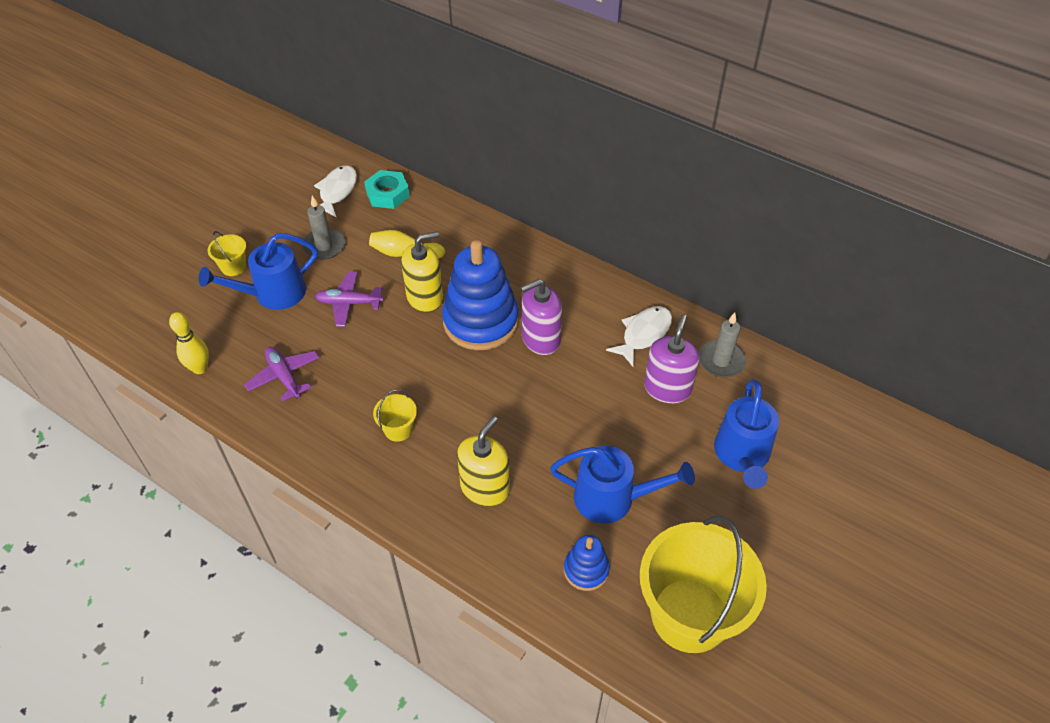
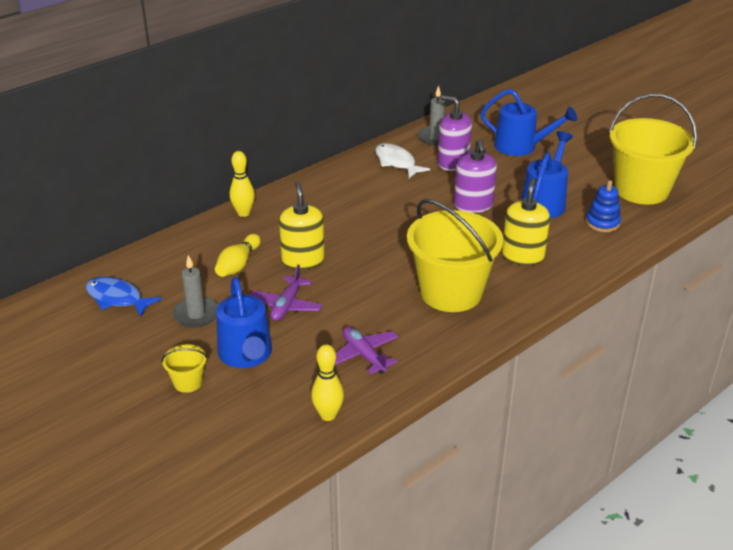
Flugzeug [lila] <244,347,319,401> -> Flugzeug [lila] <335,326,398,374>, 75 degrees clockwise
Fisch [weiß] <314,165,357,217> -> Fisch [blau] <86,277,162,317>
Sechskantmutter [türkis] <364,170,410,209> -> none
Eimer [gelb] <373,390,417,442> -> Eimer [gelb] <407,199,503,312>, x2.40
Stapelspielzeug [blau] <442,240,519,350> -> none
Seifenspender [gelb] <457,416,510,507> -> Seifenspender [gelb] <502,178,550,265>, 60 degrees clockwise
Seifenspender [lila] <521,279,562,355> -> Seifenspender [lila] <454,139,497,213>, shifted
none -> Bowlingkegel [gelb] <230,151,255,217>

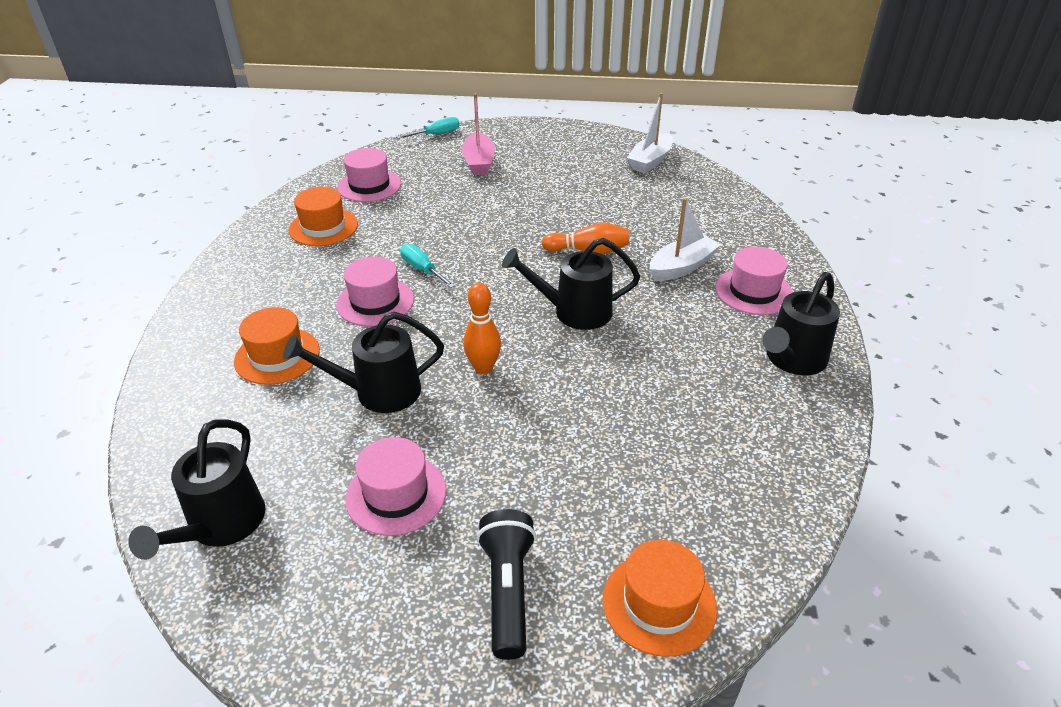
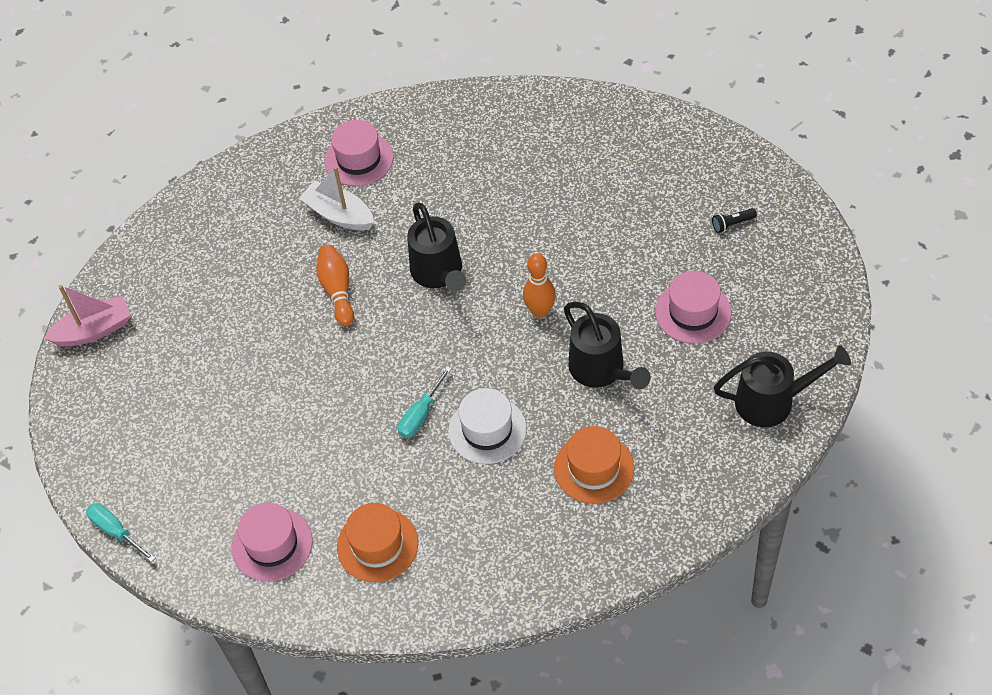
Hut [rosa] <336,257,414,326> -> Hut [weiß] <448,388,527,464>
Boot [rosa] <462,93,495,175> -> Boot [rosa] <44,285,131,347>, shifted
Taschenlampe [schwarz] <477,509,536,660> -> Taschenlampe [schwarz] <712,208,757,233>, x0.49
Hut [orange] <603,540,717,657> -> none
Boot [weiß] <627,93,673,173> -> none
Gießkanne [schwarz] <763,272,840,375> -> none

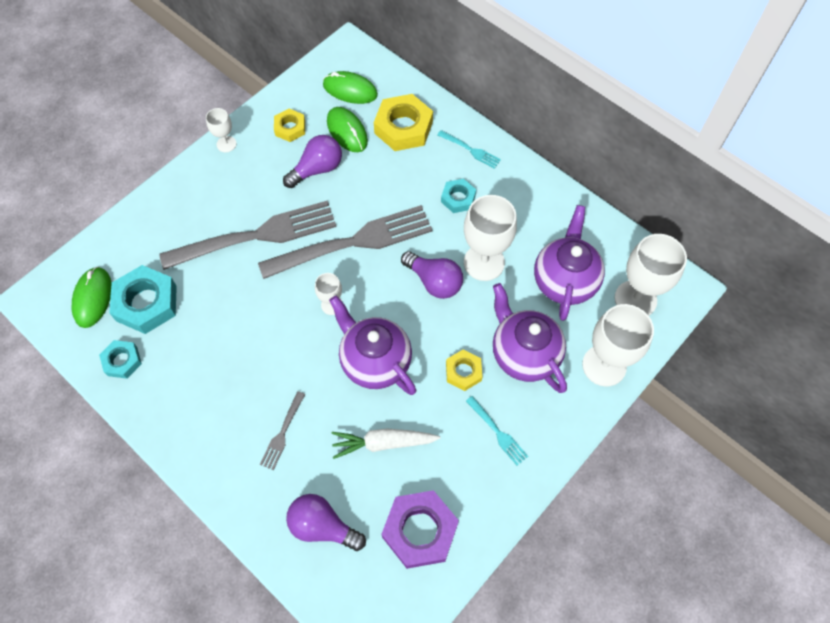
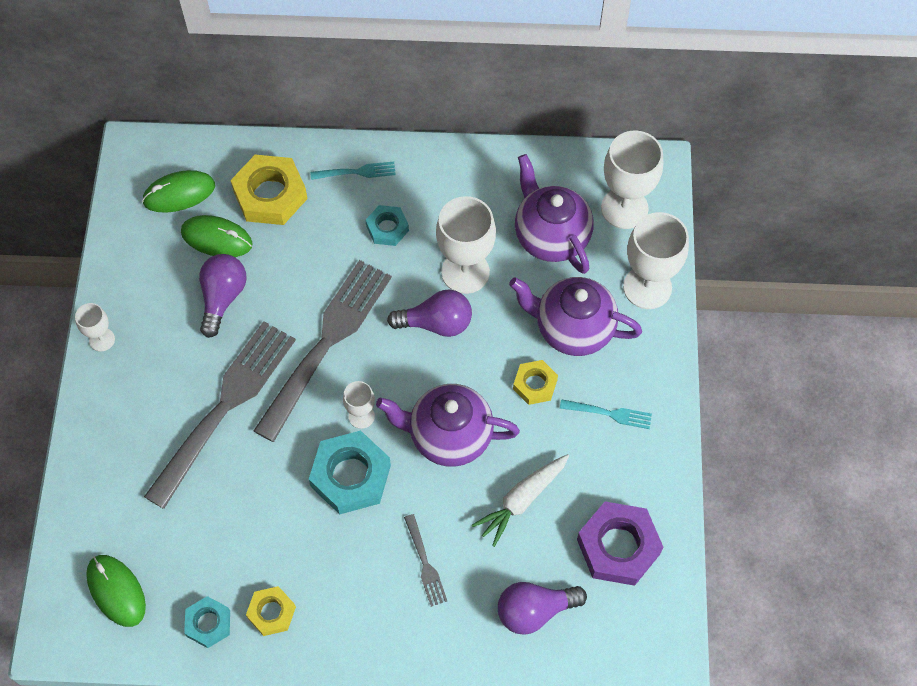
Sechskantmutter [türkis] <109,265,177,334> -> Sechskantmutter [türkis] <309,431,391,515>, shifted
Sechskantmutter [gelb] <274,109,305,142> -> Sechskantmutter [gelb] <246,586,296,636>, shifted

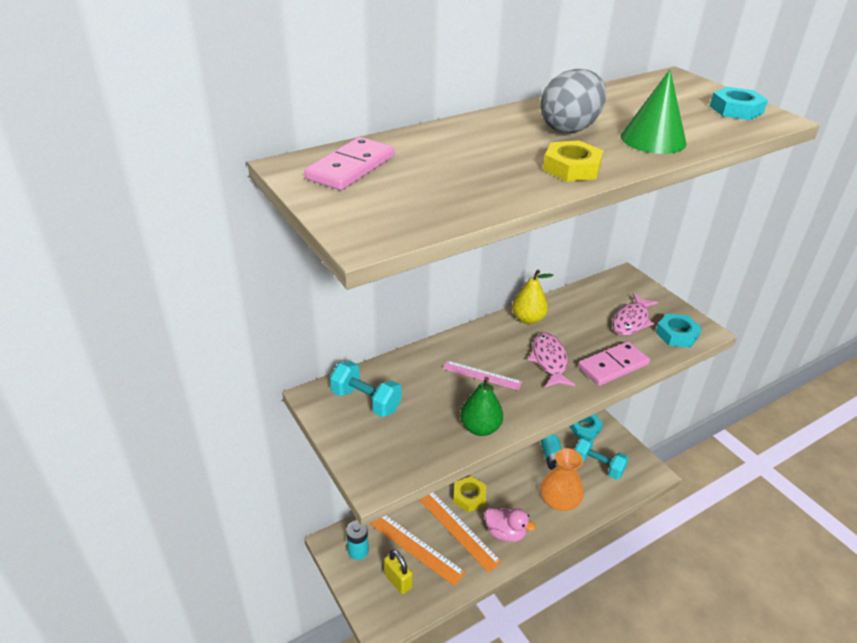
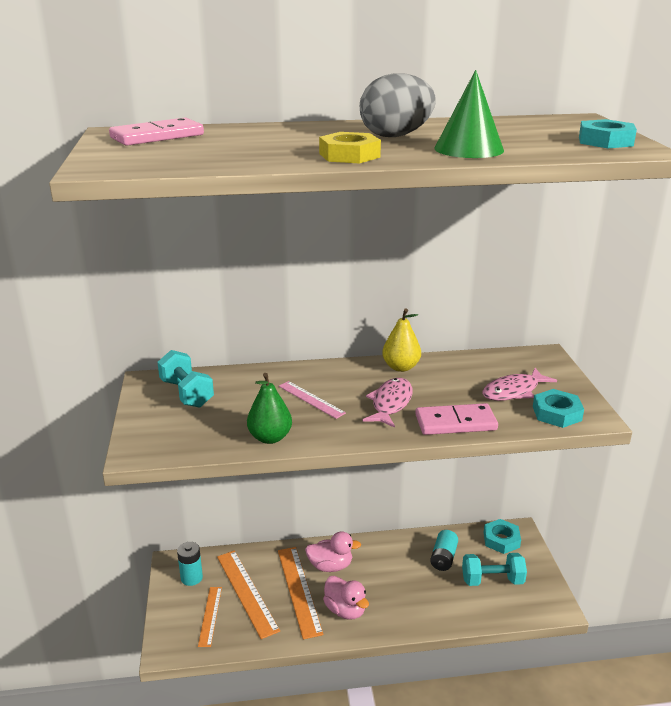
Vorhängeschloss [gelb] <384,549,413,594> -> Lineal [orange] <198,587,222,647>
Sechskantmutter [gelb] <453,476,486,512> -> Ente [rosa] <305,531,361,572>
Vase [orange] <541,448,584,511> -> none
Hantel [türkis] <575,436,629,479> -> Hantel [türkis] <462,553,527,586>, 60 degrees counterclockwise

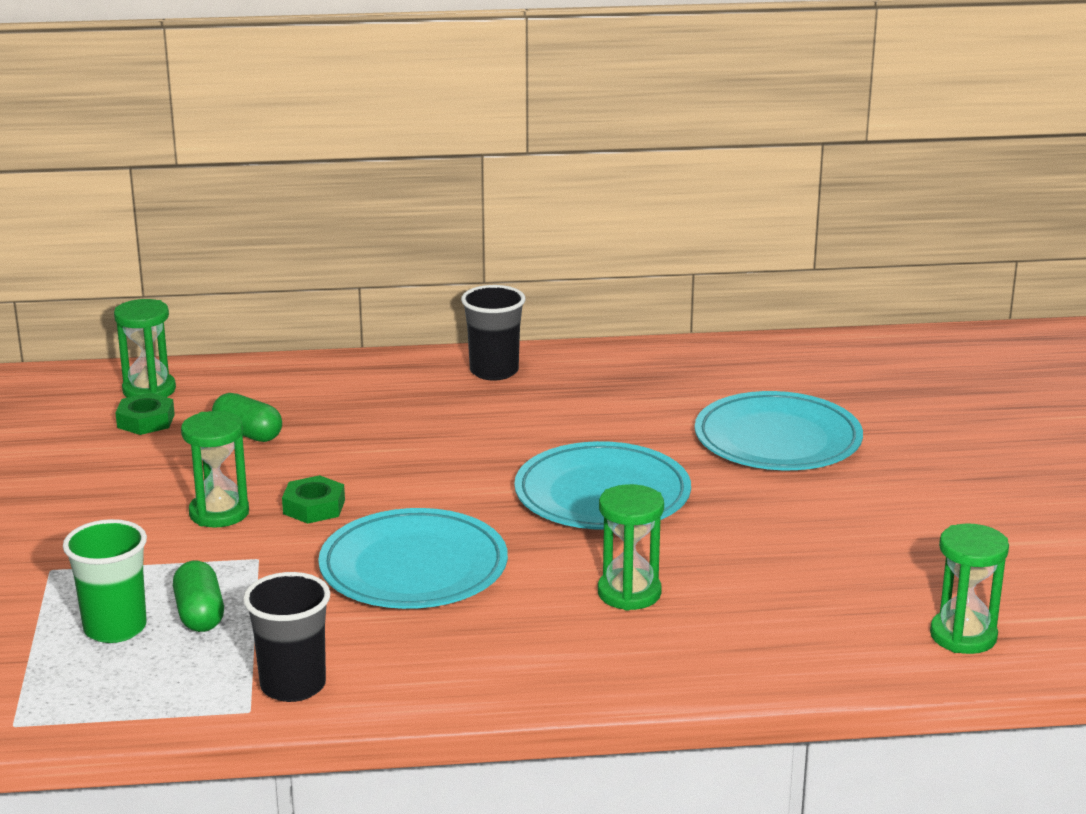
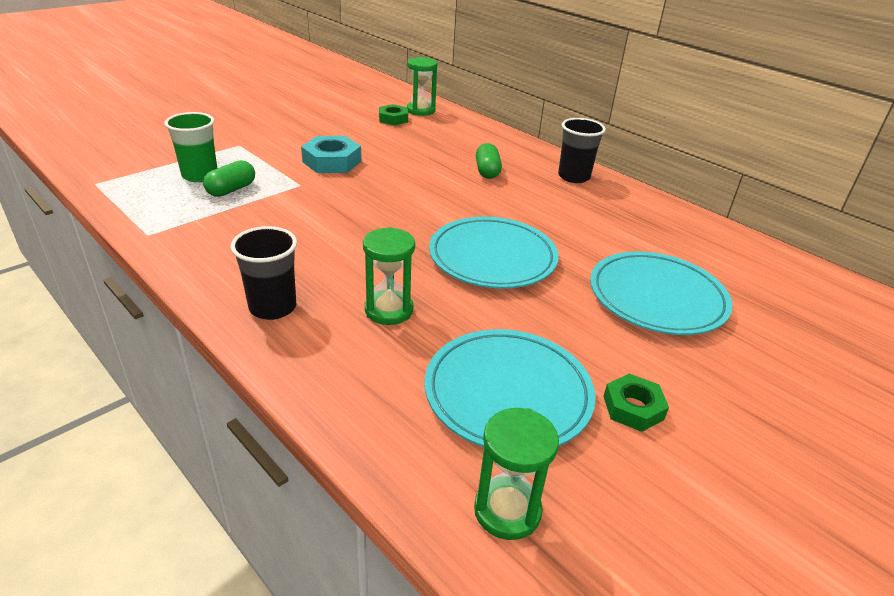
Sanduhr [grün] <181,411,249,528> -> Sechskantmutter [türkis] <301,136,361,173>
Kapsel [grün] <212,393,282,442> -> Kapsel [grün] <476,143,502,179>, shifted
Becher [schwarz] <243,572,330,702> -> Becher [schwarz] <231,226,297,320>, shifted
Sechskantmutter [grün] <282,475,345,524> -> Sechskantmutter [grün] <603,374,669,432>, shifted
Teller [türkis] <318,508,508,609> -> Teller [türkis] <425,329,596,447>, shifted

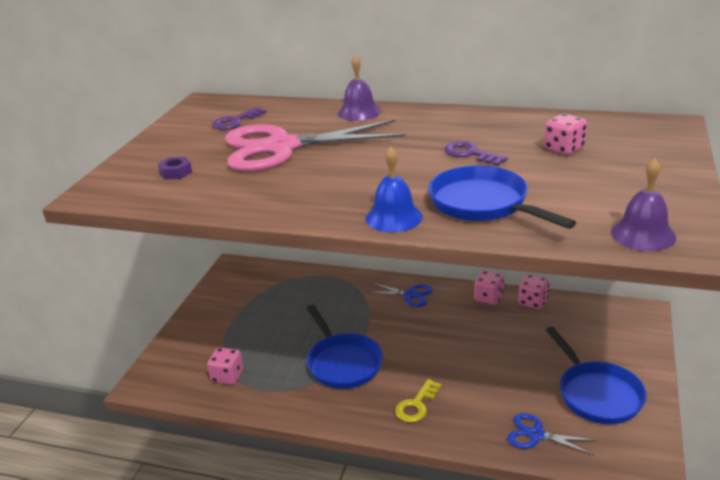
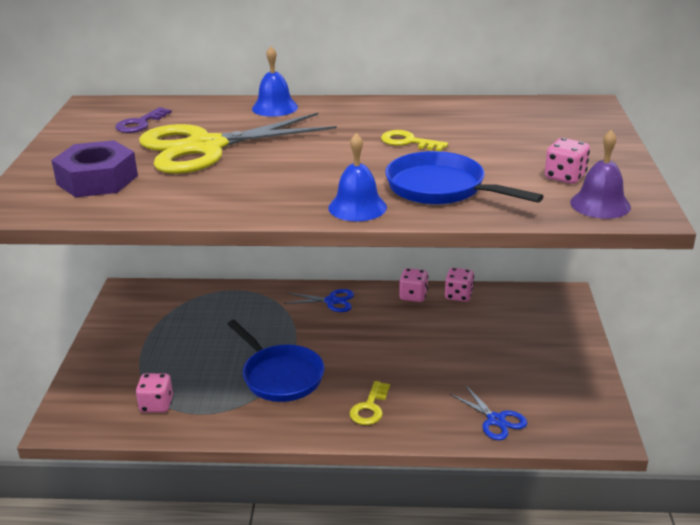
Sechskantmutter [lila] <158,157,192,180> -> Sechskantmutter [lila] <51,140,138,197>, x2.19
Schere [rosa] <225,120,406,172> -> Schere [gelb] <139,113,337,174>
Glocke [lila] <338,55,381,121> -> Glocke [blau] <252,46,298,117>
Schlüssel [lila] <444,141,508,166> -> Schlüssel [gelb] <381,130,448,151>
Schere [blau] <507,413,597,455> -> Schere [blau] <449,385,527,440>, 135 degrees counterclockwise
Spielwürfel [rosa] <544,113,587,155> -> Spielwürfel [rosa] <545,138,590,184>, shifted
Pfanne [blau] <546,327,647,424> -> none

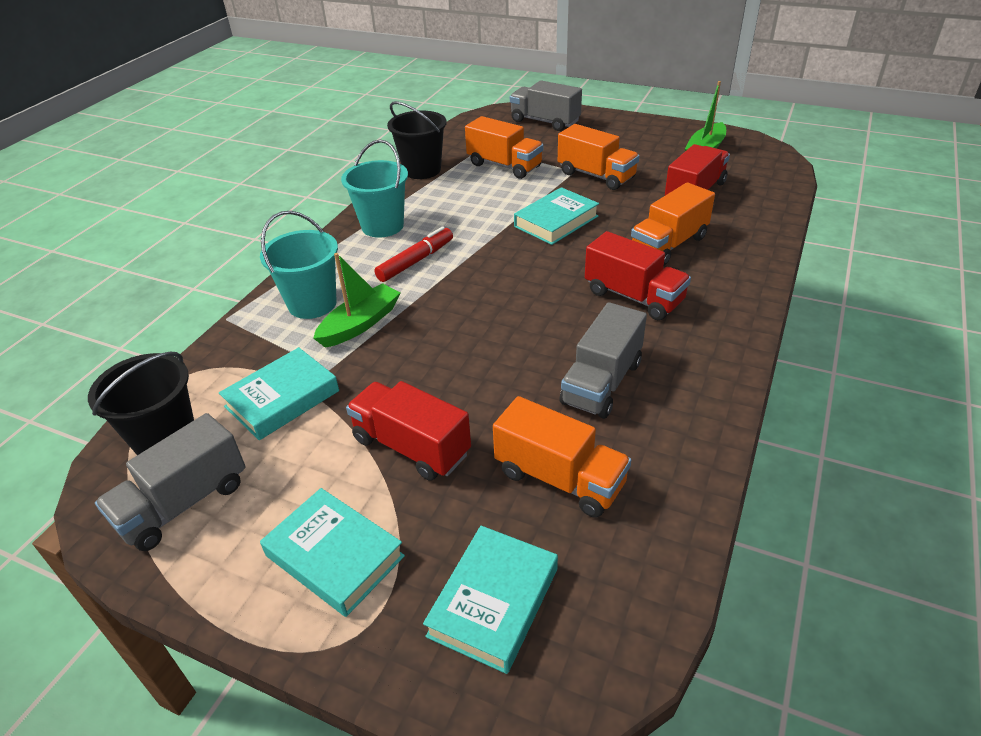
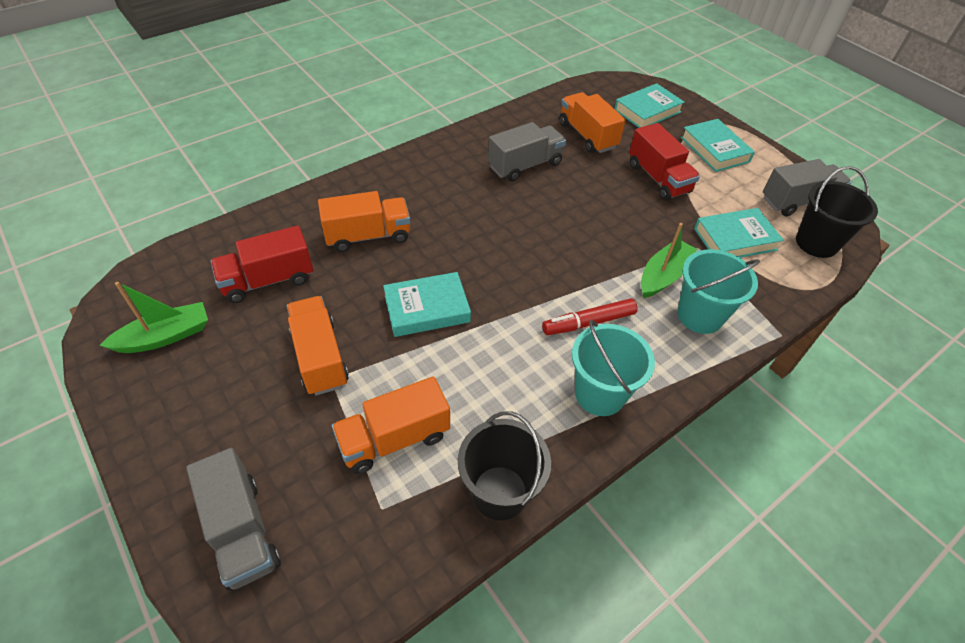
Boot [grün] <313,253,400,348> -> Boot [grün] <641,223,697,298>, 150 degrees clockwise
Lastwagen [orange] <465,116,543,179> -> Lastwagen [orange] <332,376,450,474>, 90 degrees counterclockwise
Lastwagen [rot] <585,231,691,320> -> none

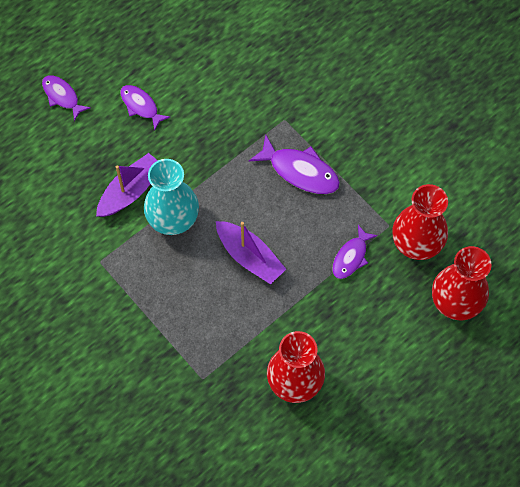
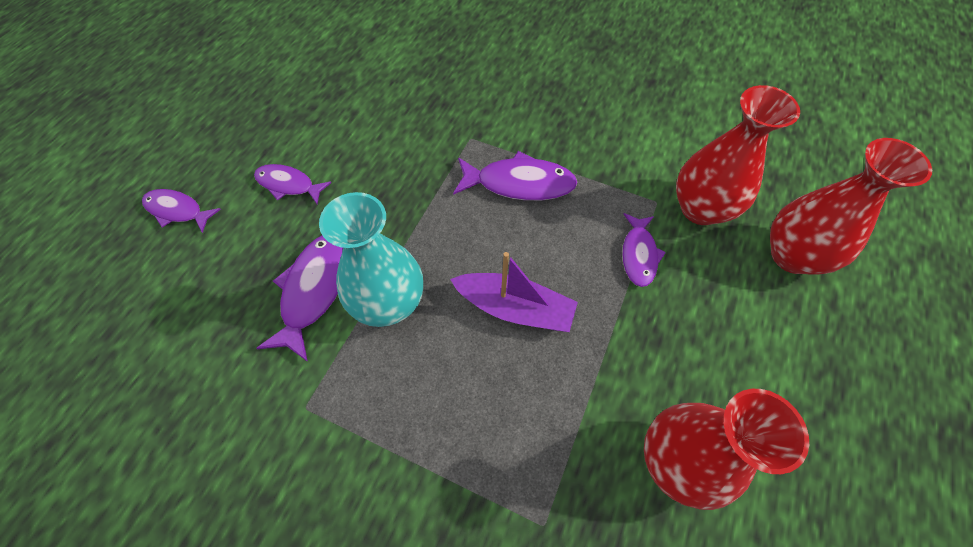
Boot [lila] <96,153,158,217> -> Fisch [lila] <256,235,343,362>

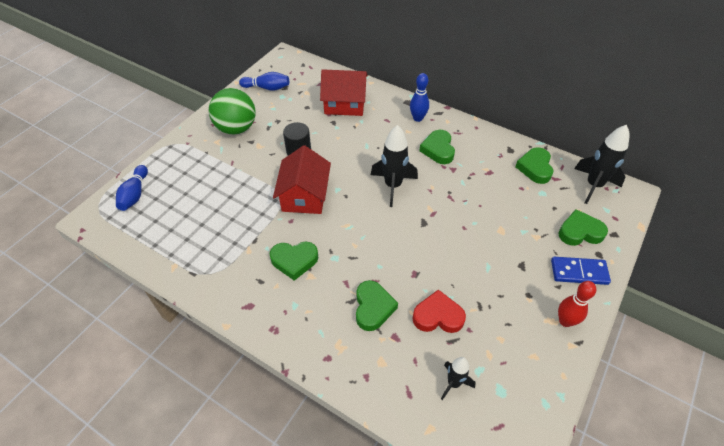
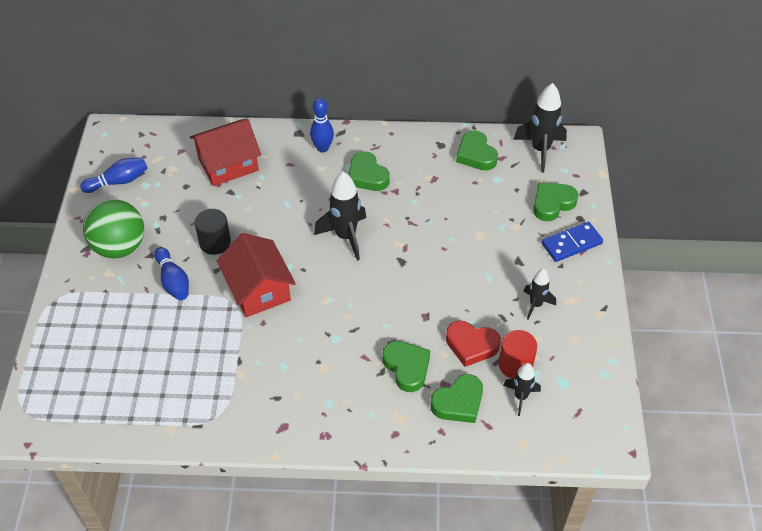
Bowlingkegel [blau] <116,165,148,211> -> Bowlingkegel [blau] <154,247,189,300>, shifted
Herz [grün] <270,242,318,281> -> Herz [grün] <430,374,483,423>, shifted
Herz [rot] <412,289,466,333> -> Herz [rot] <446,321,501,367>, 135 degrees counterclockwise
Bowlingkegel [rot] <558,281,596,327> -> none
none -> Vollzylinder [rot] <498,330,537,379>
none -> Rakete [schwarz] <524,269,556,320>

